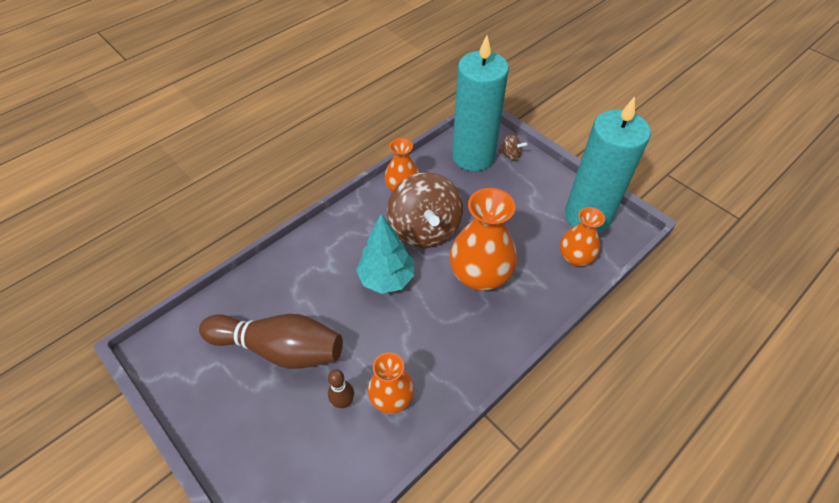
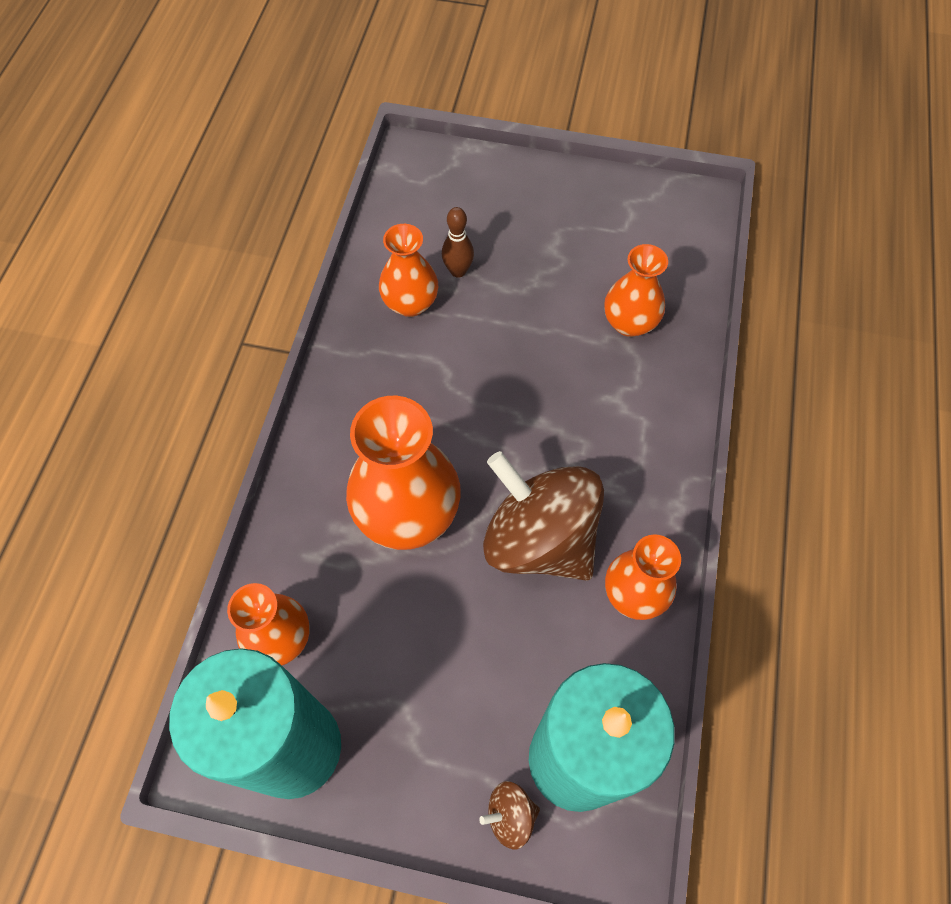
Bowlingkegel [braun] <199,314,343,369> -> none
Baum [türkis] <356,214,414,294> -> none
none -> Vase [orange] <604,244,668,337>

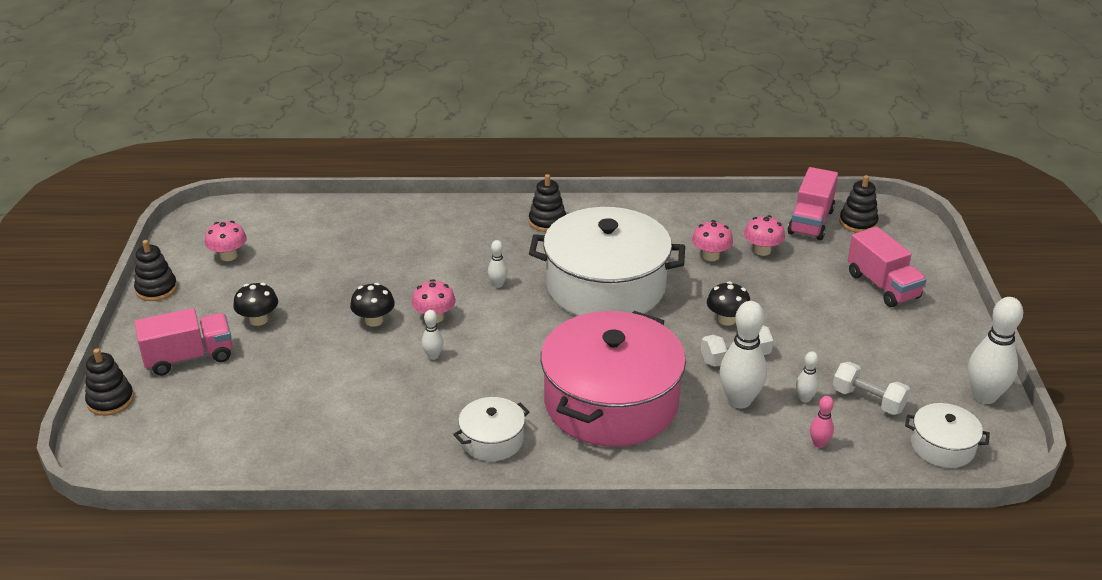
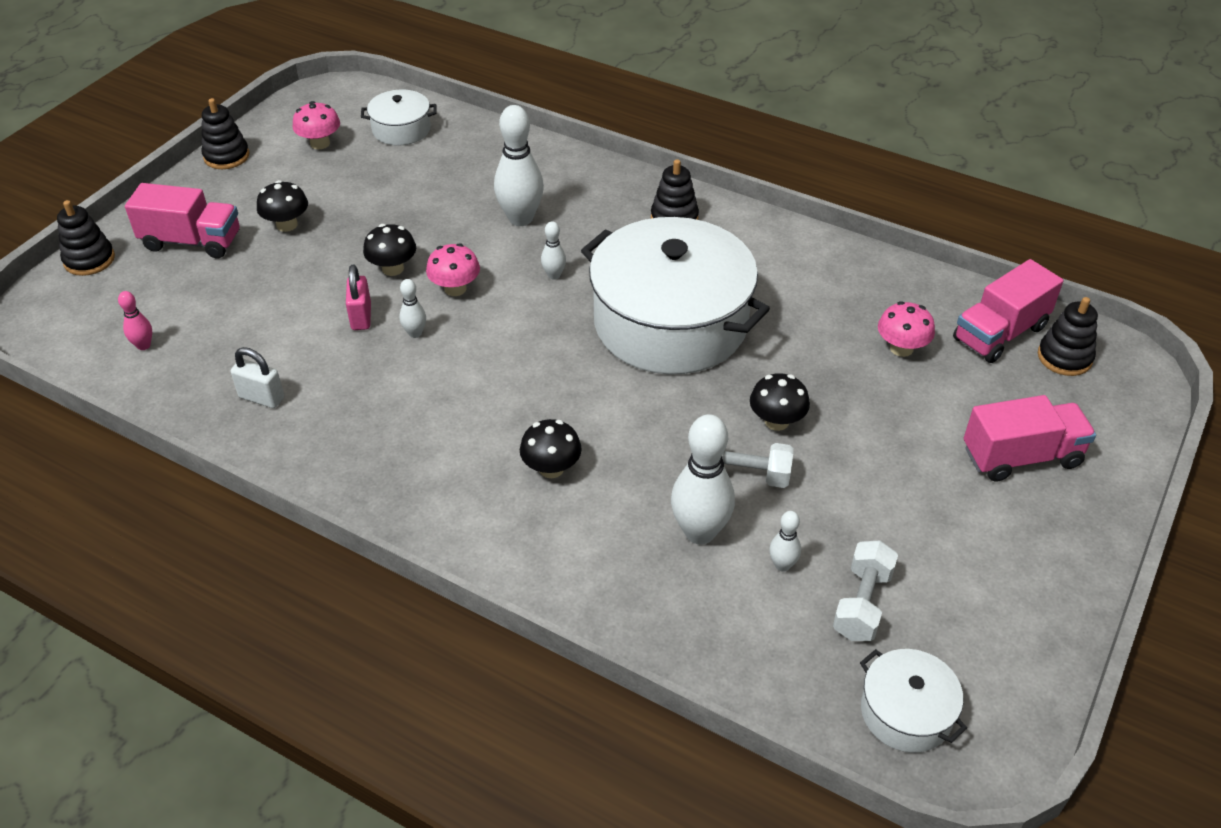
Kochtopf [weiß] <453,397,529,461> -> Kochtopf [weiß] <361,90,437,145>, shifted
Kochtopf [rosa] <541,311,686,447> -> Pilz [schwarz] <520,419,582,478>
Pilz [rosa] <692,220,733,261> -> none
Bowlingkegel [rosa] <810,396,834,448> -> Bowlingkegel [rosa] <118,291,152,350>, shifted
Hantel [weiß] <832,362,910,415> -> Hantel [weiß] <833,540,898,641>, 45 degrees clockwise
Lastwagen [rosa] <848,227,927,307> -> Lastwagen [rosa] <964,395,1096,482>, 105 degrees counterclockwise
Bowlingkegel [weiß] <968,297,1023,404> -> Bowlingkegel [weiß] <494,105,544,226>, shifted
none -> Vorhängeschloss [weiß] <231,347,284,408>
none -> Vorhängeschloss [rosa] <346,265,371,330>

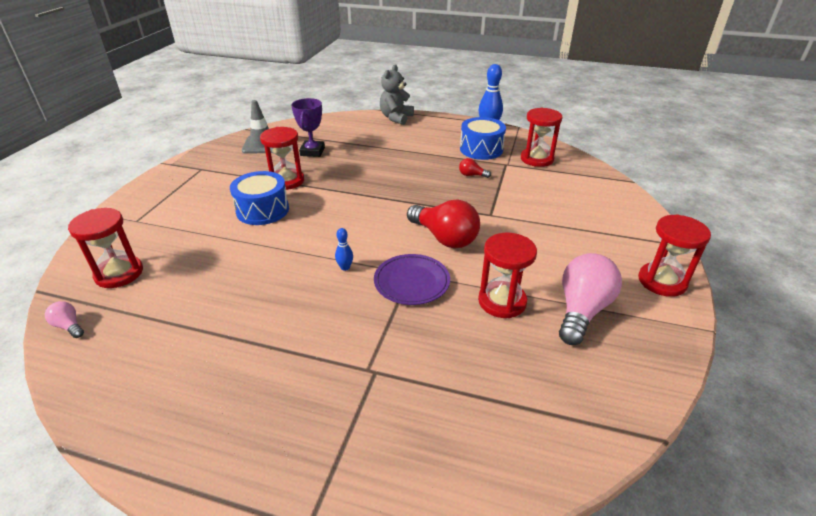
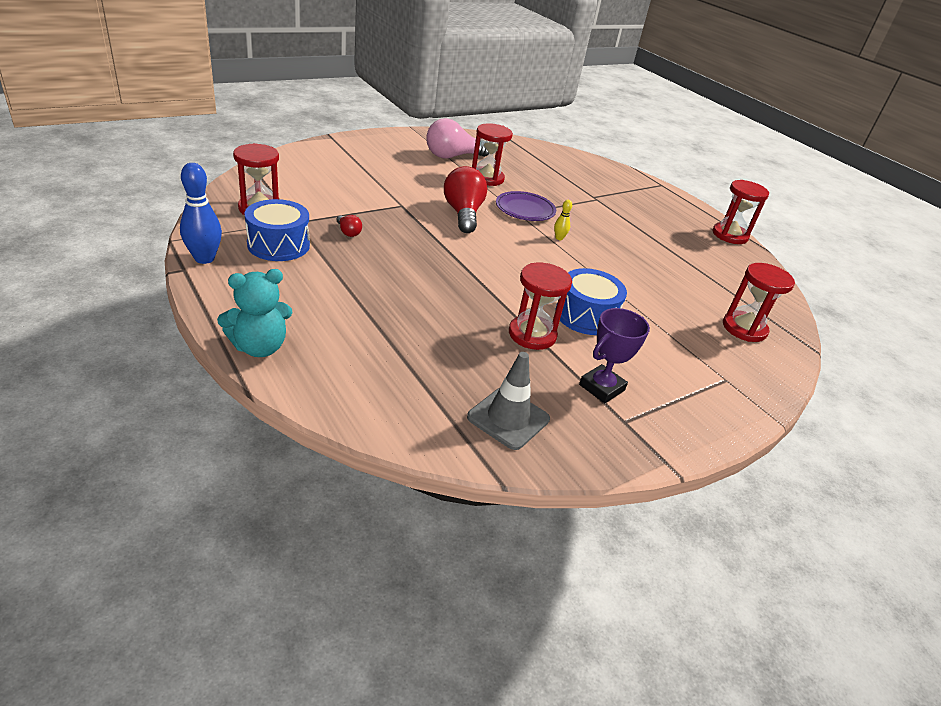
Glühbirne [rosa] <45,301,84,338> -> none
Pokal [lila] <291,98,325,157> -> Pokal [lila] <579,308,650,403>, shifted
Bowlingkegel [blau] <335,228,353,271> -> Bowlingkegel [gelb] <554,200,572,240>
Teddybär [grau] <380,64,414,125> -> Teddybär [türkis] <217,269,293,357>
Sanduhr [rot] <638,214,711,297> -> Sanduhr [rot] <713,180,769,244>, shifted

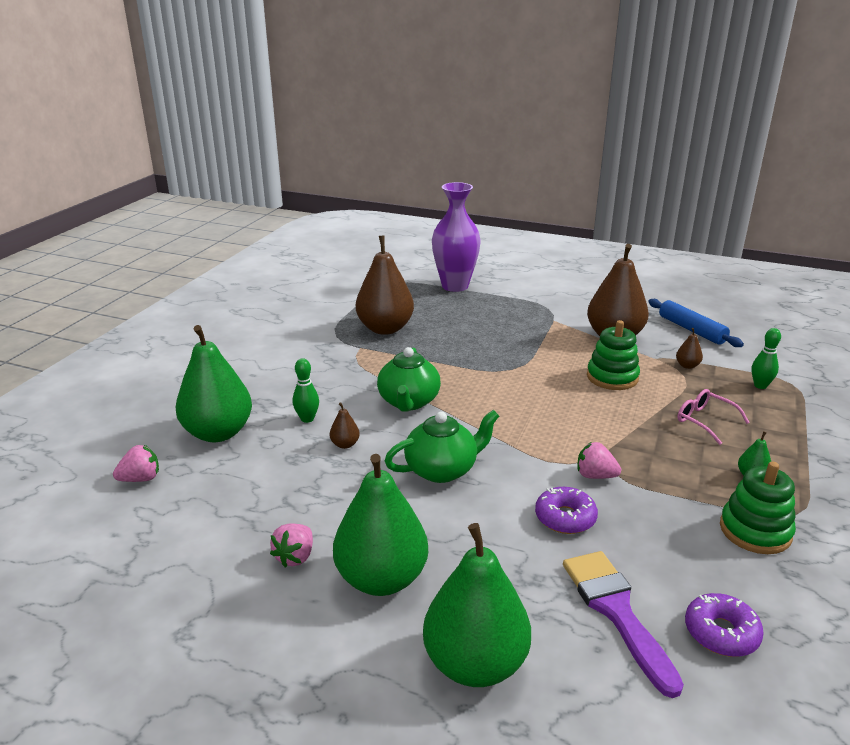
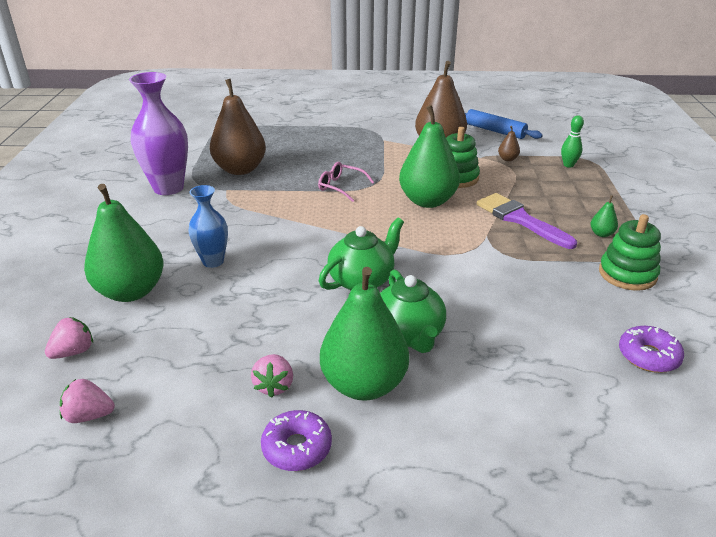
Bowlingkegel [grün] <293,358,319,423> -> Vase [blau] <188,185,228,268>
Birne [braun] <330,402,360,449> -> none
Teekanne [grün] <377,347,441,412> -> Teekanne [grün] <380,269,446,353>, shifted
Birne [grün] <423,523,531,687> -> Birne [grün] <399,105,460,208>, shifted
Vase [lila] <432,182,481,292> -> Vase [lila] <129,72,188,195>, shifted
Donut [lila] <535,487,598,534> -> Donut [lila] <261,410,332,471>, shifted
Pinsel [lila] <563,551,684,698> -> Pinsel [lila] <477,193,577,249>, shifted
Erdbeere [rosa] <577,442,621,479> -> Erdbeere [rosa] <60,379,115,423>, shifted
Brille [rosa] <677,389,750,445> -> Brille [rosa] <318,162,374,202>, shifted

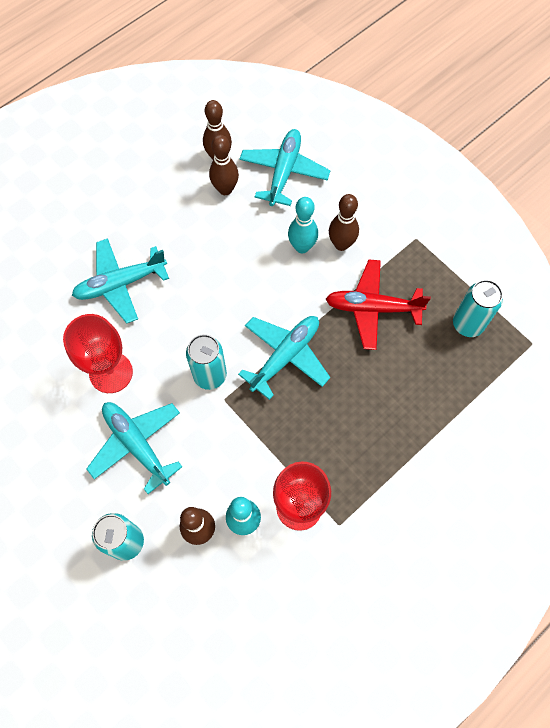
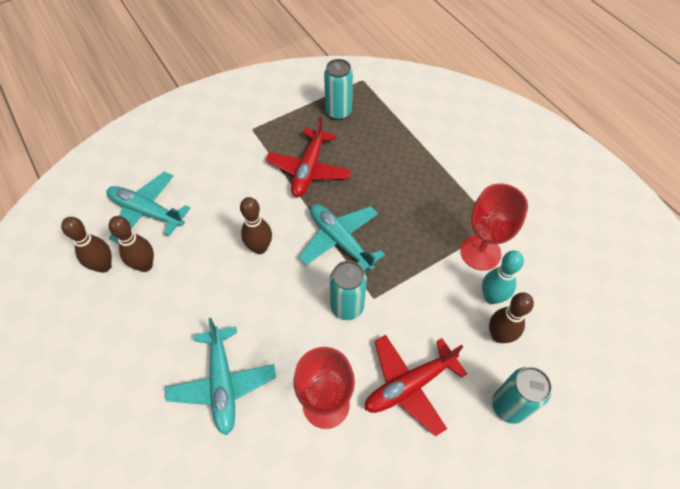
Flugzeug [türkis] <87,402,182,494> -> Flugzeug [rot] <365,335,467,436>
Bowlingkegel [türkis] <288,197,318,253> -> none
Bowlingkegel [braun] <329,194,359,251> -> Bowlingkegel [braun] <240,197,272,254>, shifted

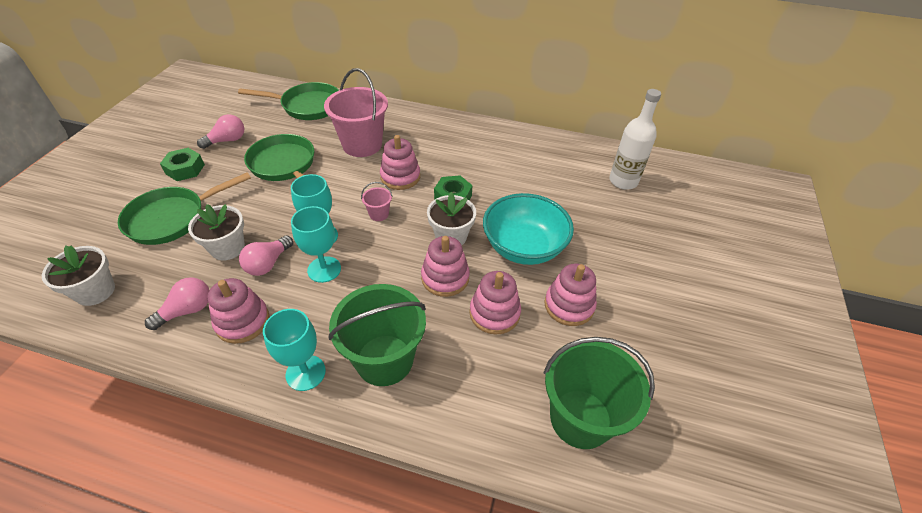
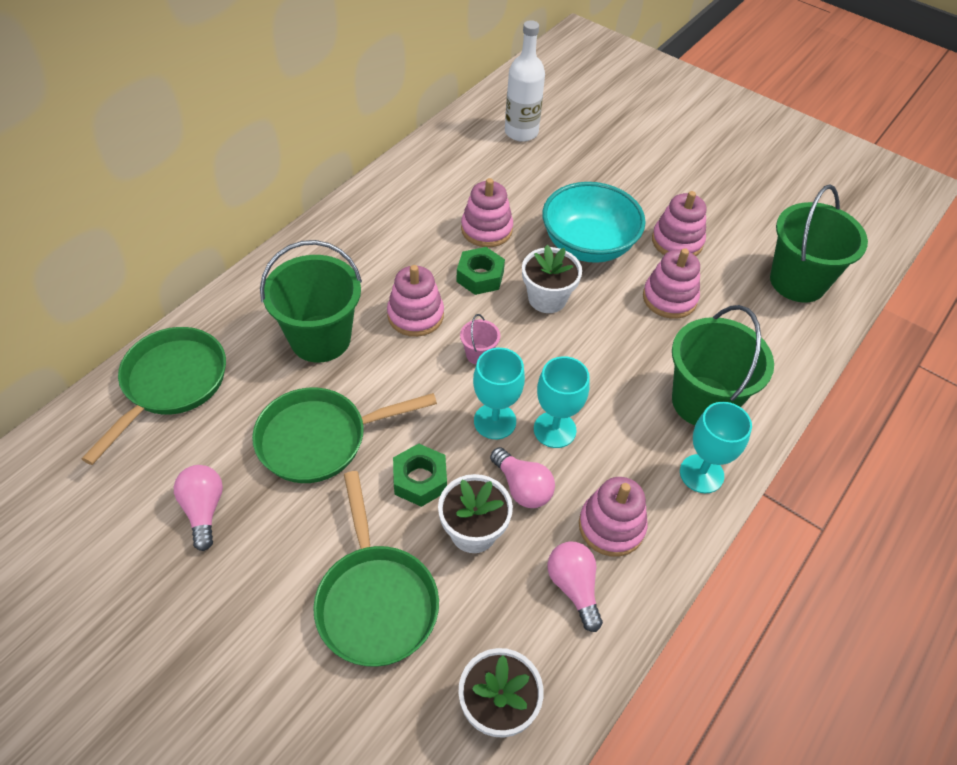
Sechskantmutter [grün] <160,148,205,181> -> Sechskantmutter [grün] <393,444,447,507>, shifted
Eimer [rosa] <324,68,388,157> -> Eimer [grün] <260,240,362,363>
Stapelspielzeug [rosa] <421,236,470,297> -> Stapelspielzeug [rosa] <461,178,513,247>, shifted

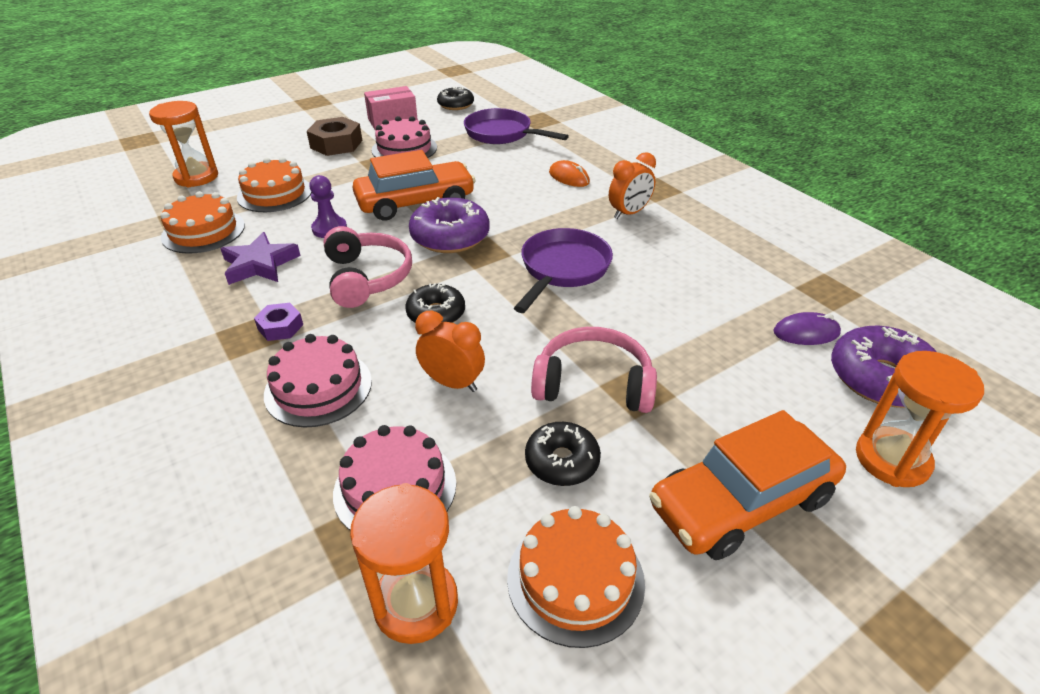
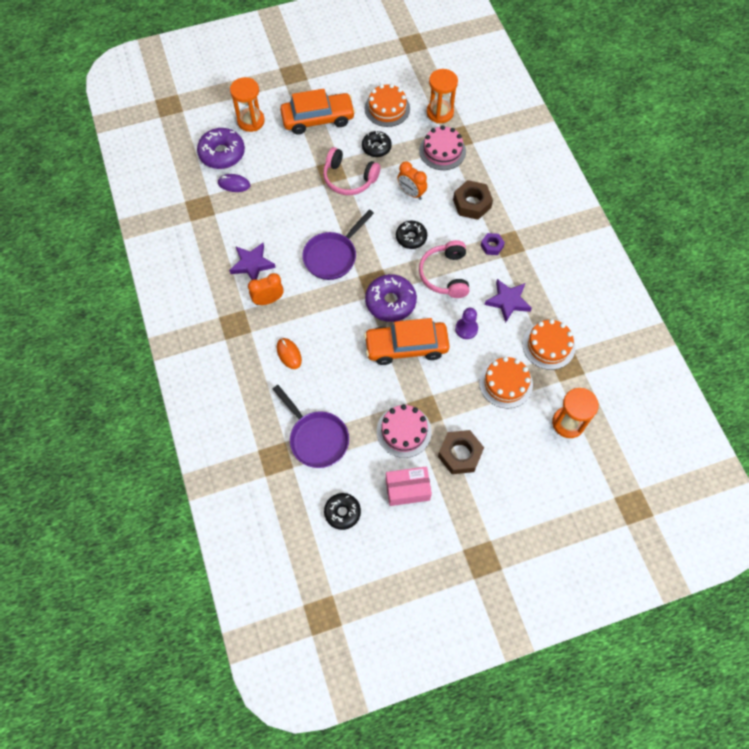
Kuchen [rosa] <264,334,372,427> -> Sechskantmutter [braun] <453,180,493,220>
none -> Stern [lila] <229,243,276,280>

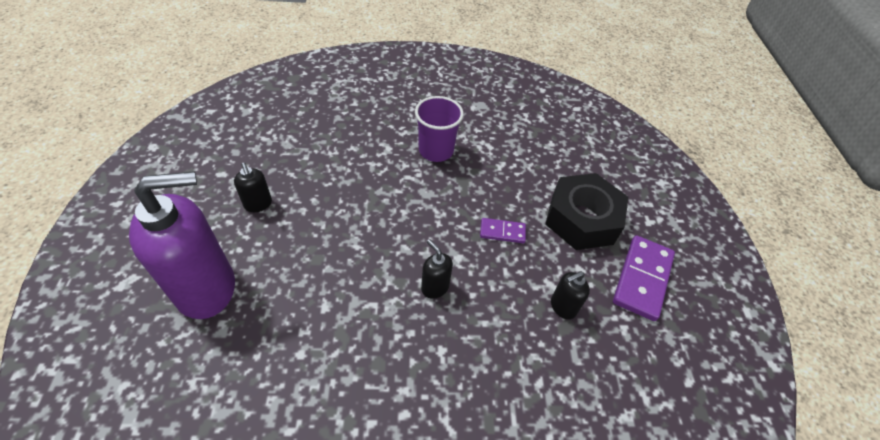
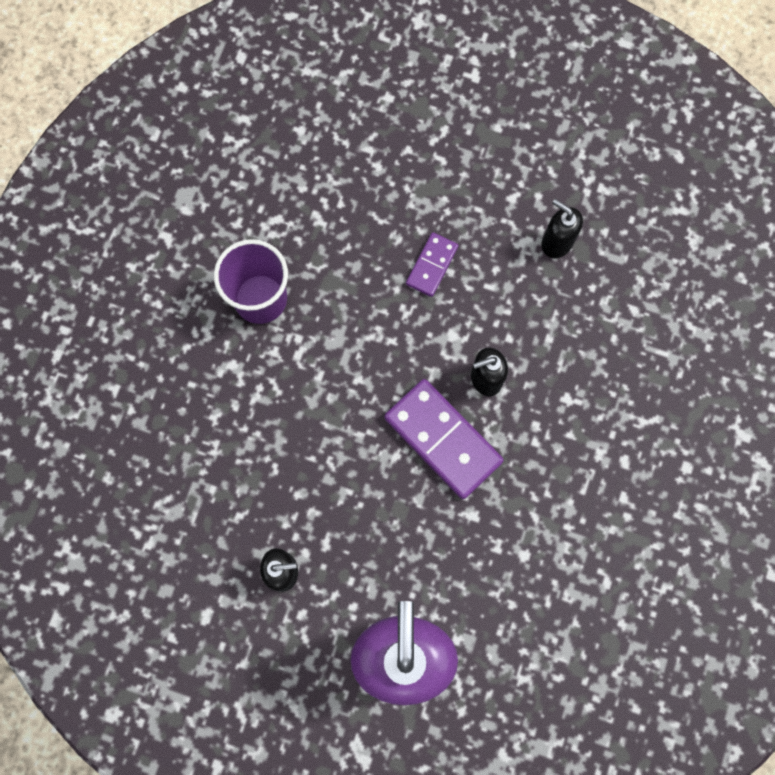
Sechskantmutter [schwarz] <545,173,628,250> -> none
Seifenspender [schwarz] <551,271,590,319> -> Seifenspender [schwarz] <541,199,583,258>, 135 degrees clockwise
Dominostein [lila] <613,235,675,321> -> Dominostein [lila] <384,379,504,499>, shifted

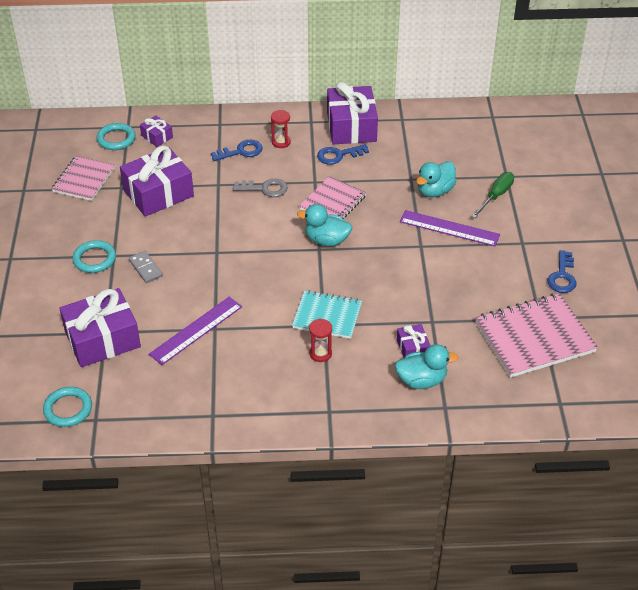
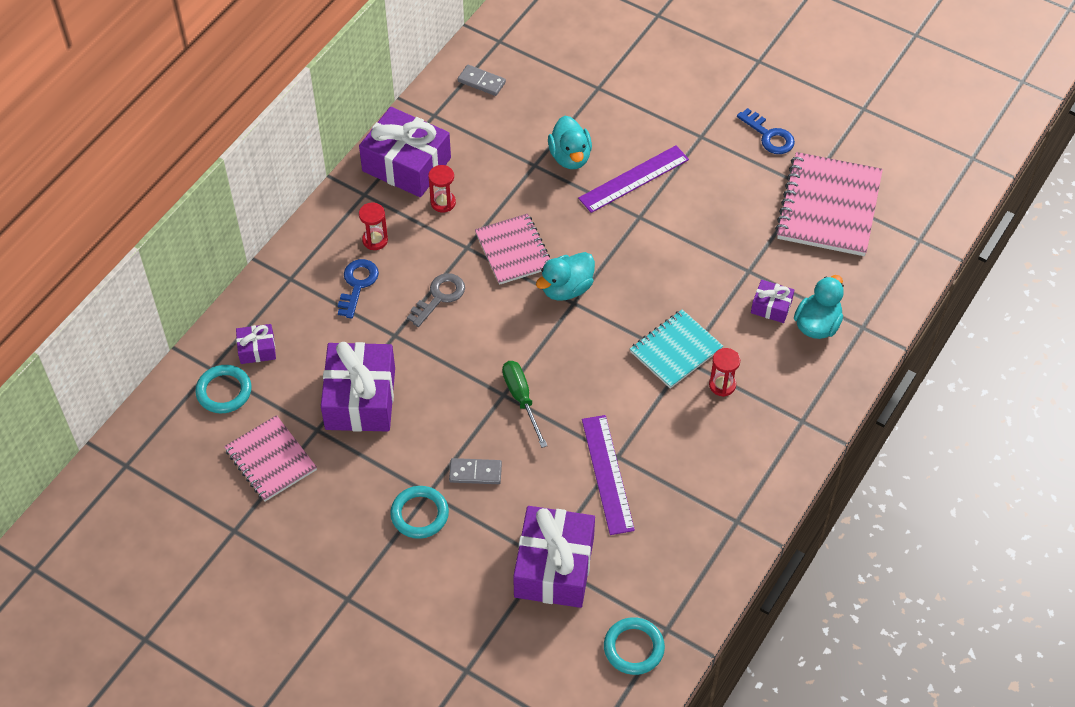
Schlüssel [blau] <317,144,369,165> -> Sanduhr [rot] <428,165,456,212>
Schraubenzieher [grün] <471,172,514,218> -> Schraubenzieher [grün] <502,361,547,448>, shifted
none -> Dominostein [grau] <458,65,506,96>

